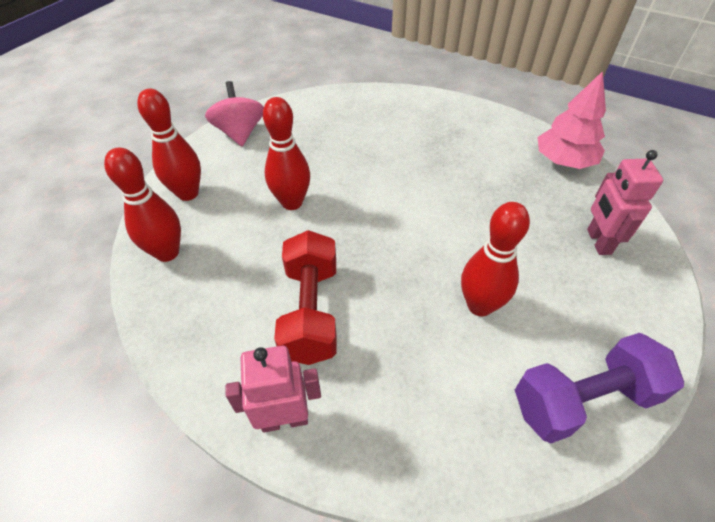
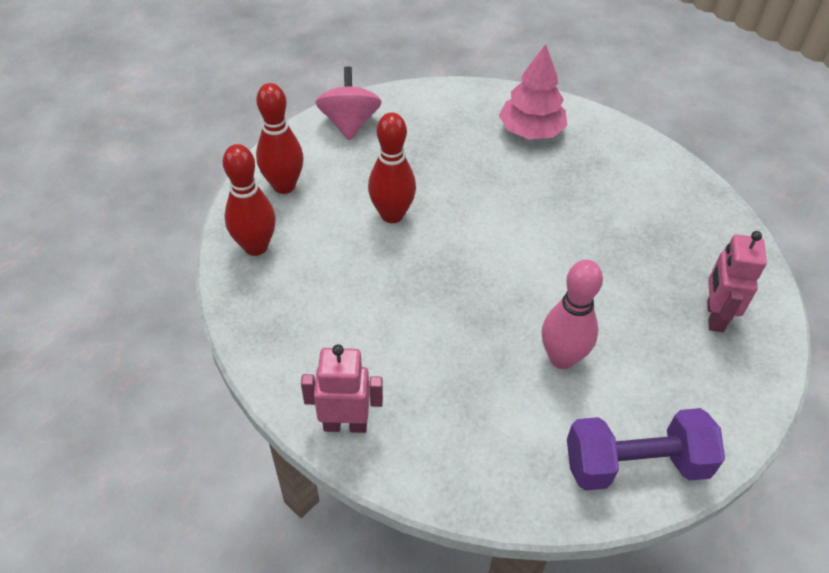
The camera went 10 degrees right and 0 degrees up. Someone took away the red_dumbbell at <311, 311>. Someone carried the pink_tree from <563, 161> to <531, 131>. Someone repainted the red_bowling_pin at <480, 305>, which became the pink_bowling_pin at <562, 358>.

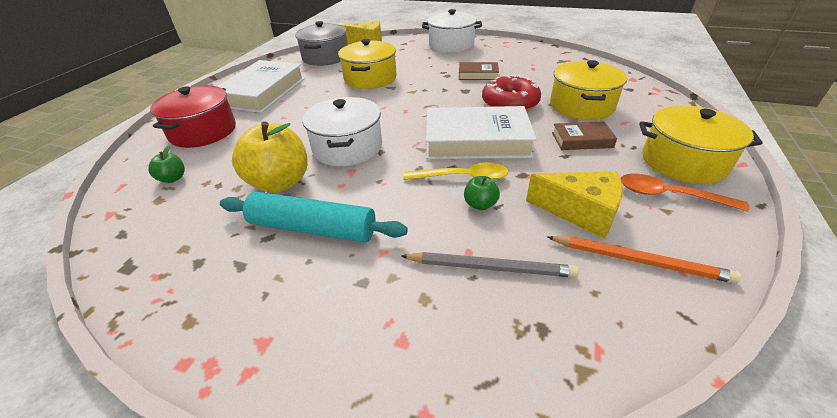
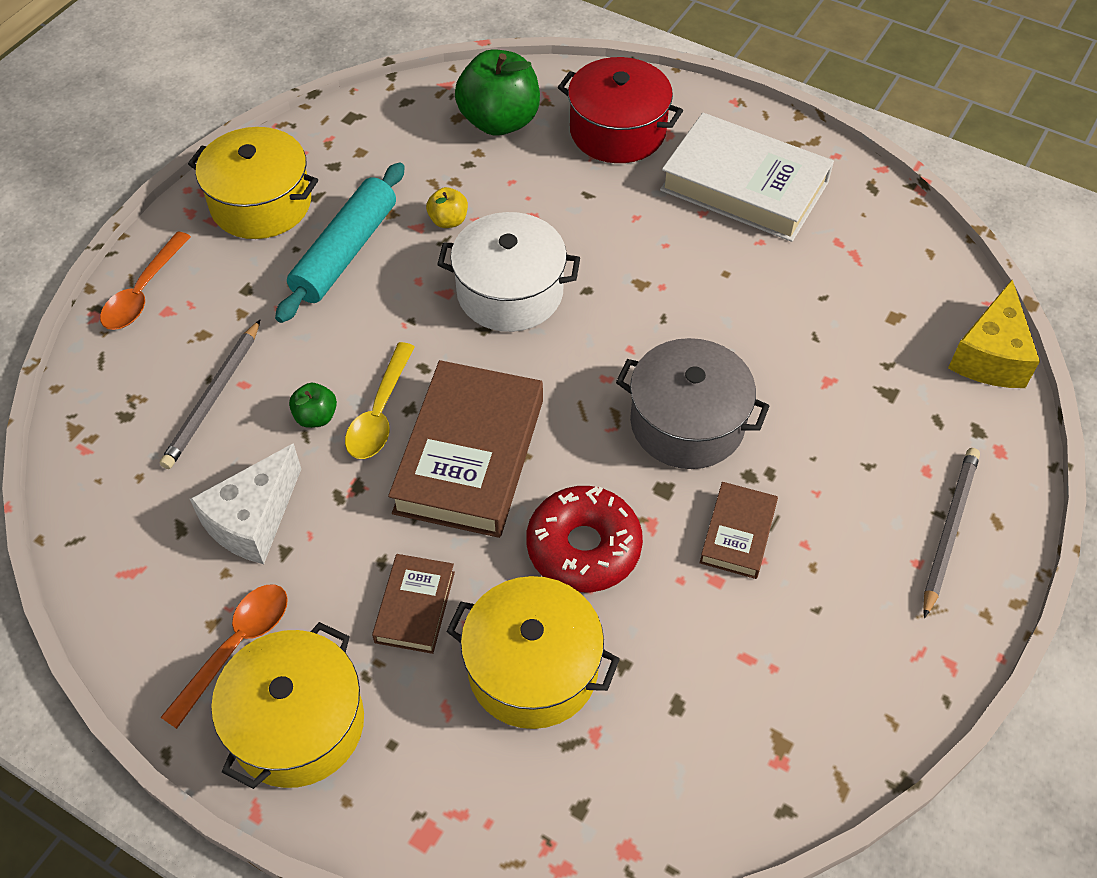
The camera went 100 degrees right and 15 degrees up. Someone took away the orange_pencil at <639, 260>. Someone put down the orange_spoon at <143, 292>. Someone carried the grey_pot from <325, 57> to <687, 423>. Someone carried the yellow_pot from <370, 78> to <261, 203>. Someone swapped the white_pot at <451, 45> for the grey_pencil at <948, 530>. Someone repainted the white_book at <476, 140>, which became the brown_book at <470, 456>. Someone repainted the yellow_cheese at <580, 212>, which became the white_cheese at <253, 520>. Someone scaled the green_apple at <173, 178> by 2.16. Someone scaled the yellow_apple at <280, 183> by 0.46.

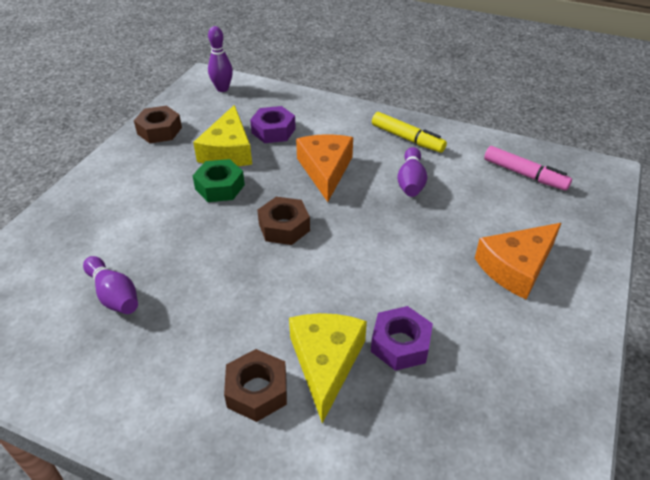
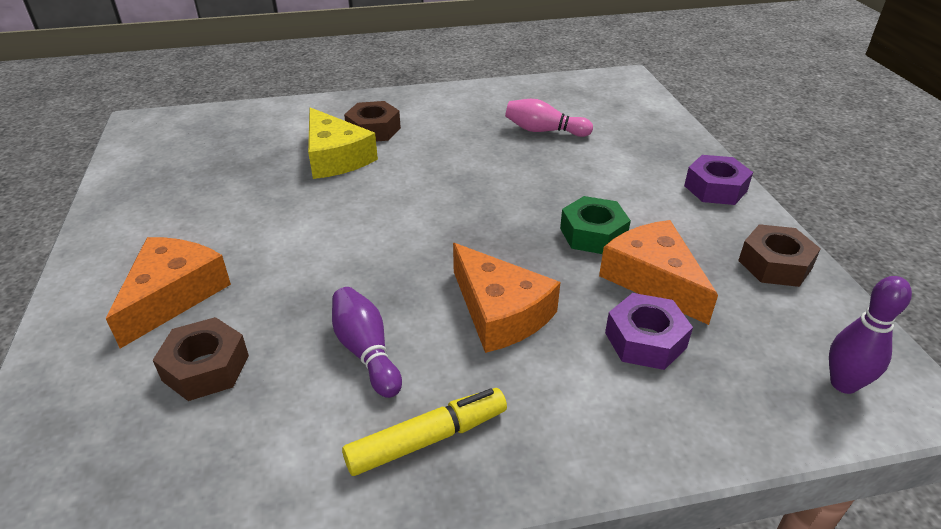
The camera went 145 degrees right and 5 degrees down. Someone took away the pink_marker at <524, 175>. Someone carried the brown_nut from <284, 227> to <206, 368>. Someone carried the purple_nut from <400, 344> to <715, 188>. Someone repainted the purple_bowling_pin at <114, 295>, which became the pink_bowling_pin at <544, 131>. Someone repainted the yellow_cheese at <228, 150>, which became the orange_cheese at <653, 279>. Someone rotated the yellow_marker at <407, 138> by 150 degrees clockwise.

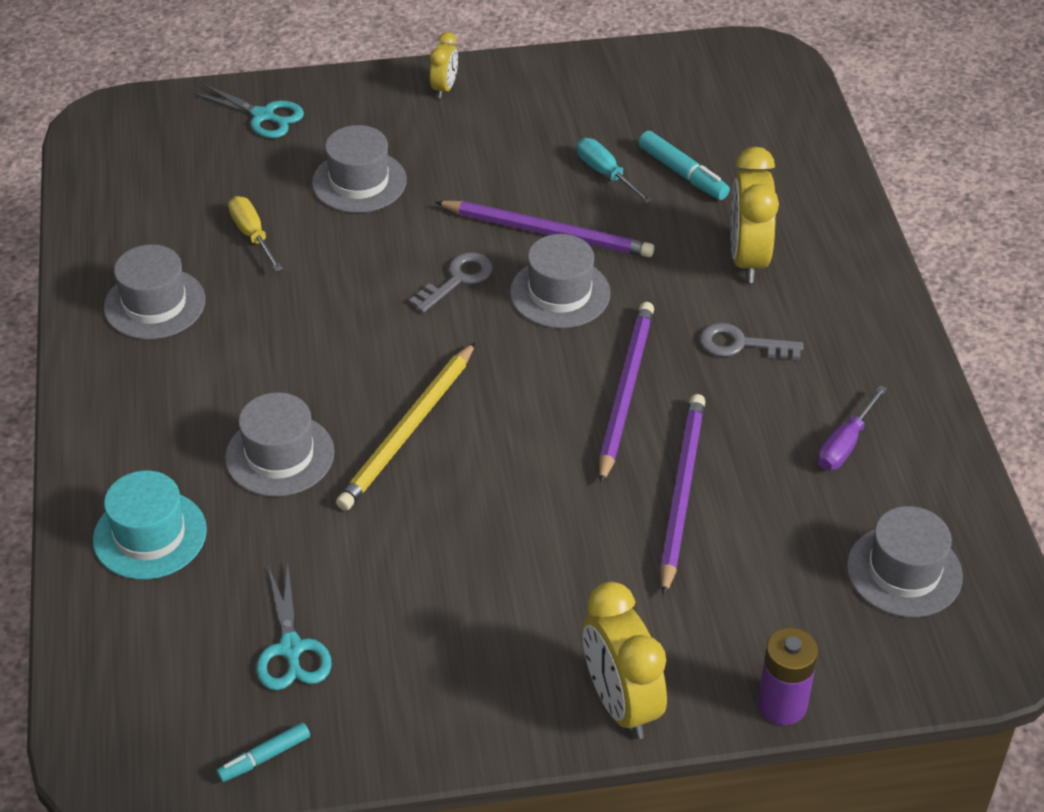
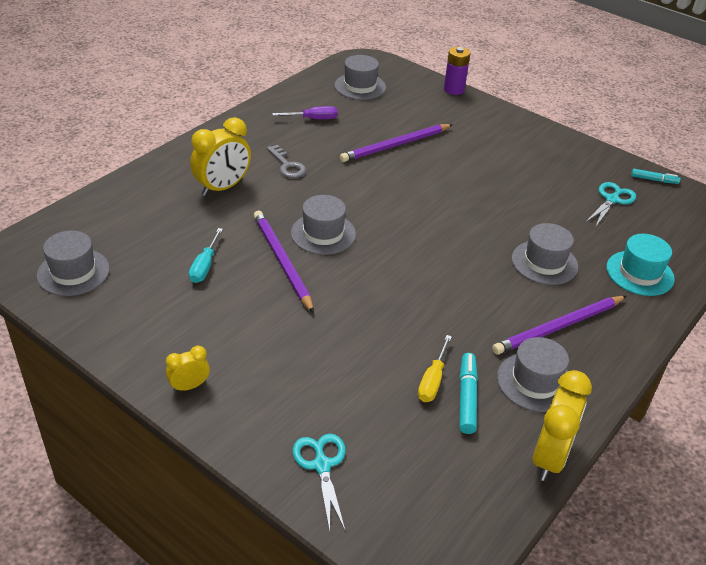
The camera went 135 degrees left and 5 degrees down. Someone took away the yellow_pencil at <408, 430>. Someone took away the grey_key at <458, 279>. Someone carried the grey_hat from <359, 182> to <73, 272>. Someone carried the yellow_clock from <621, 703> to <550, 457>. Someone carried the purple_pencil from <625, 392> to <558, 327>. Someone carried the turquoise_marker from <682, 173> to <467, 398>.

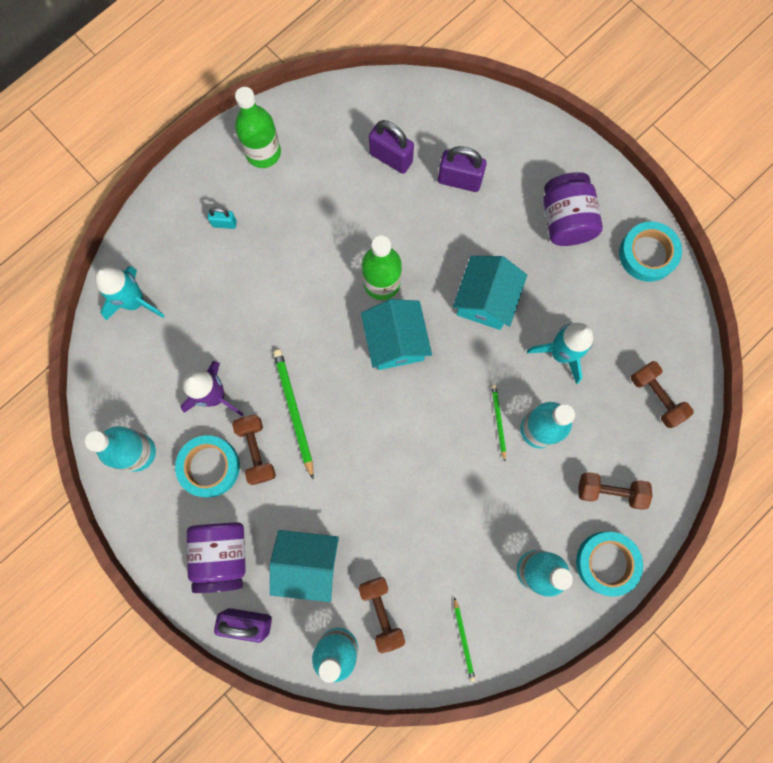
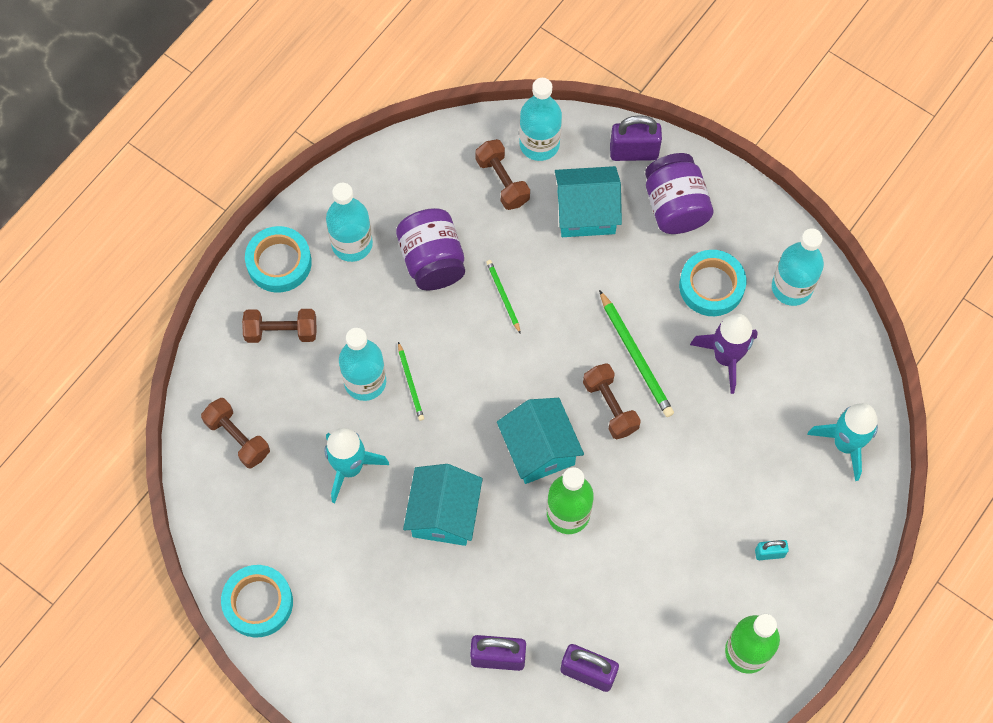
The camera went 170 degrees right and 10 degrees down. Someone carried the brown_dumbbell from <256, 451> to <610, 406>. Someone carried the green_pencil from <463, 640> to <503, 296>. Someone carried the purple_jar from <565, 220> to <432, 261>.

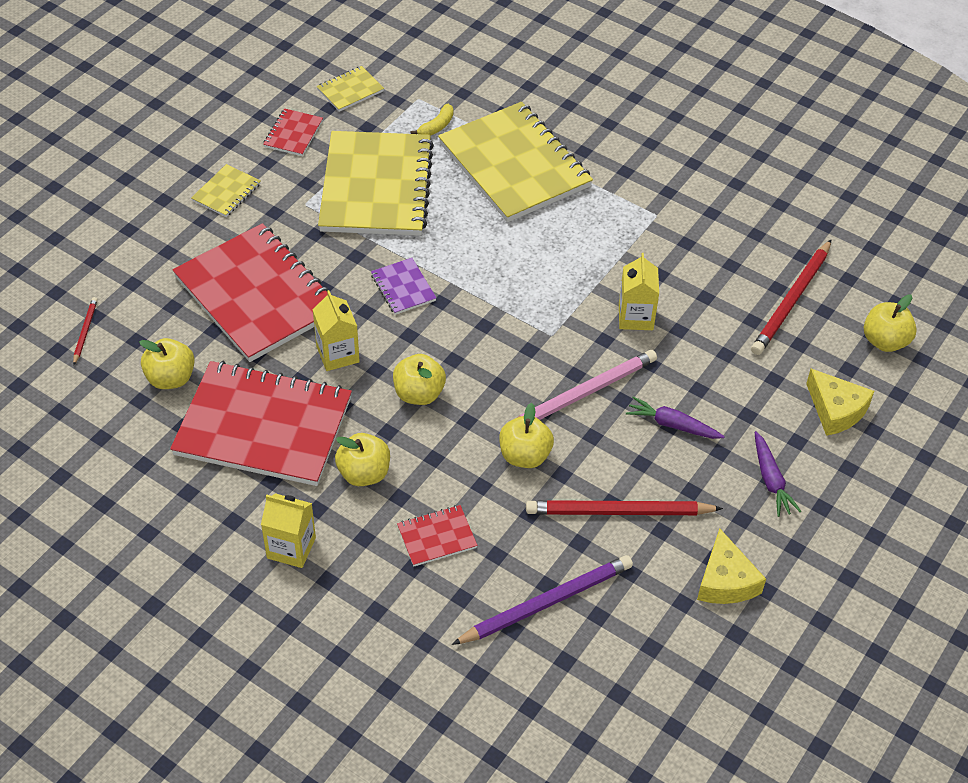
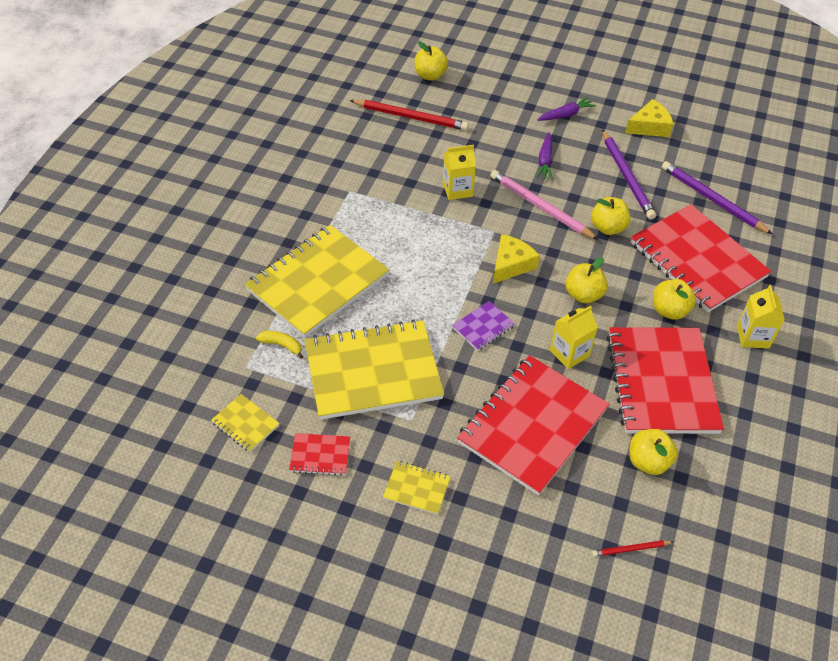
The camera went 105 degrees left and 0 degrees up. Someone carried the yellow_cheese from <836, 410> to <511, 264>. Someone repainted the red_pencil at <619, 512>, which became the purple_pencil at <627, 177>. Someone scaled the red_notebook at <437, 537> by 2.35.

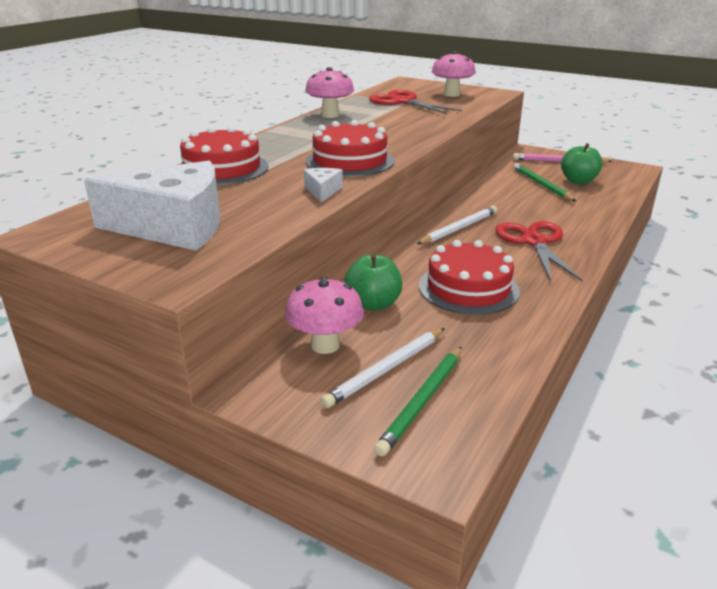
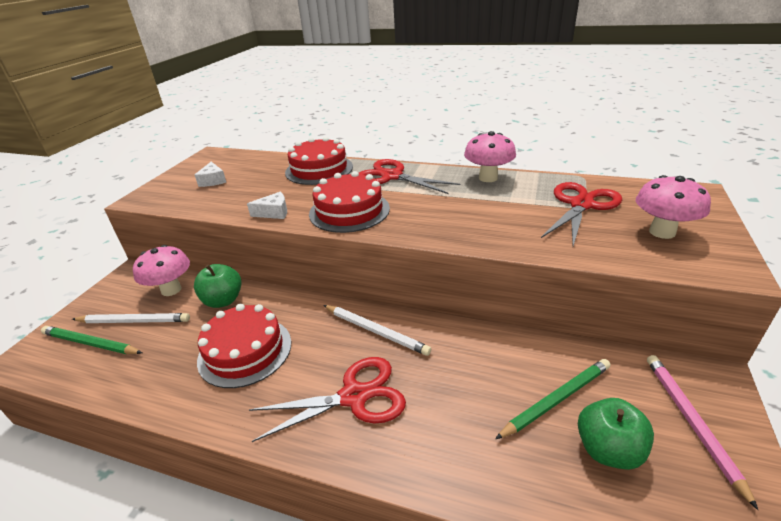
The camera went 80 degrees right and 5 degrees up. Someone put down the red_scissors at <392, 176>. Someone rotated the white_pencil at <386, 369> by 150 degrees clockwise. Someone scaled the white_cheese at <174, 227> by 0.42.

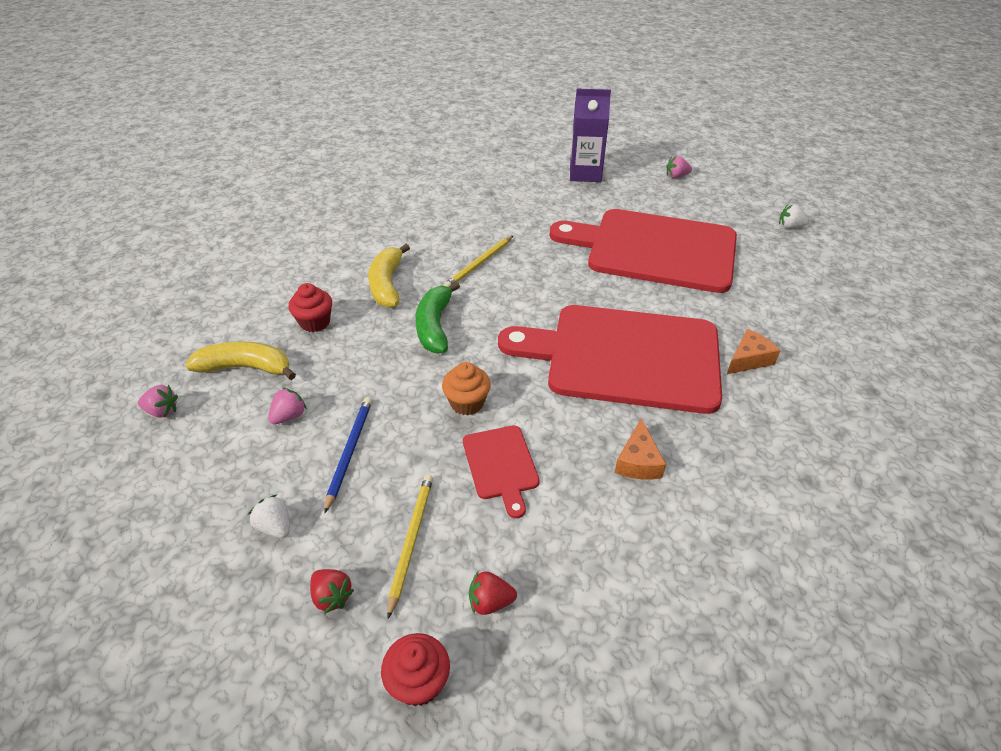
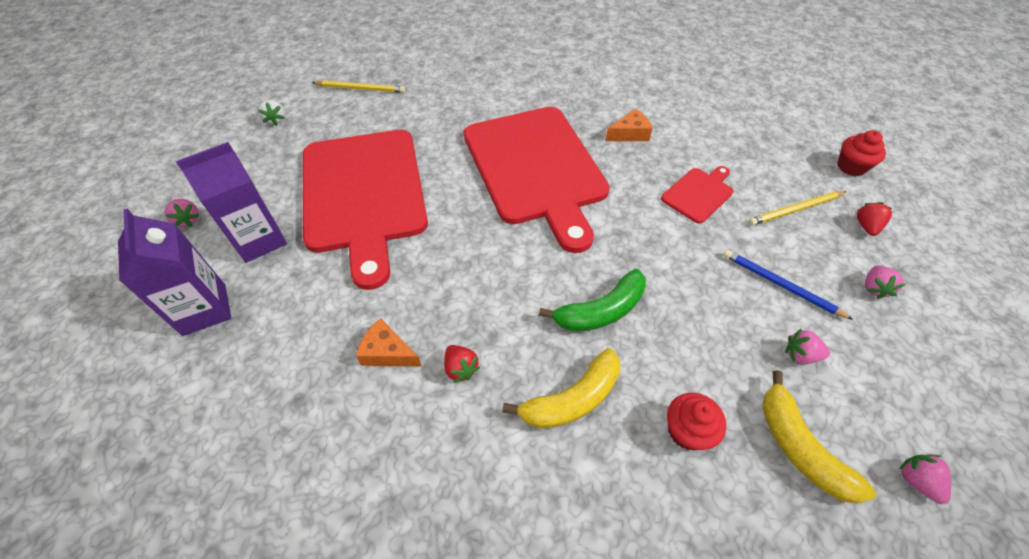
The camera went 120 degrees left and 10 degrees up. Someone took away the orange_cupcake at <467, 403>. Someone put down the purple_carton at <260, 240>. Someone carried the yellow_pencil from <479, 264> to <361, 89>. Someone carried the red_strawberry from <490, 602> to <461, 368>. Someone carried the orange_cheese from <749, 359> to <387, 352>. Someone repainted the white_strawberry at <275, 526>, which became the pink_strawberry at <874, 288>. Someone rotated the blue_pencil at <349, 452> by 60 degrees clockwise.

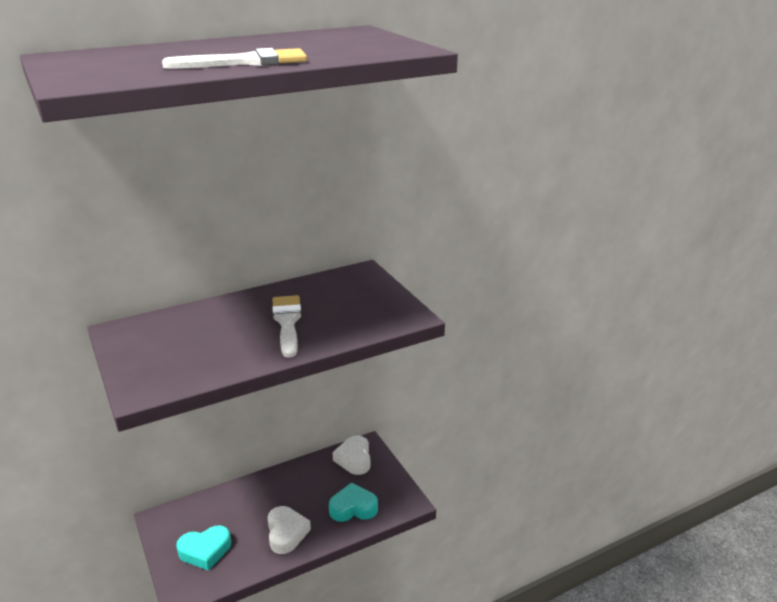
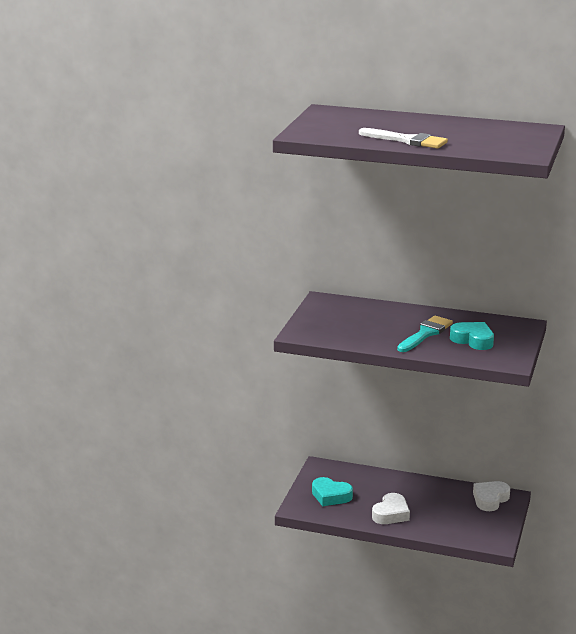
The camera went 45 degrees right and 5 degrees down. Someone carried the turquoise_heart from <353, 508> to <473, 340>. Someone repainted the white_brush at <287, 322>, which became the turquoise_brush at <425, 333>.

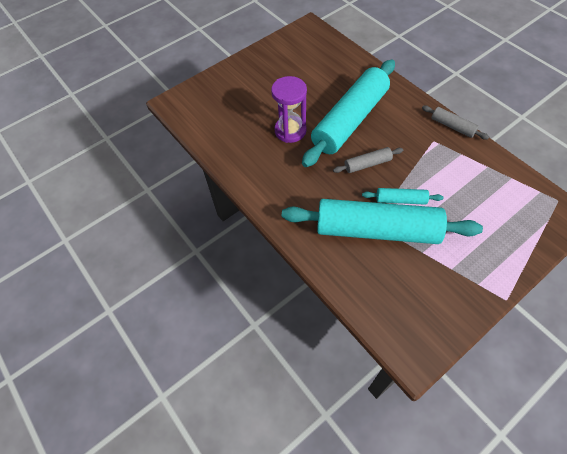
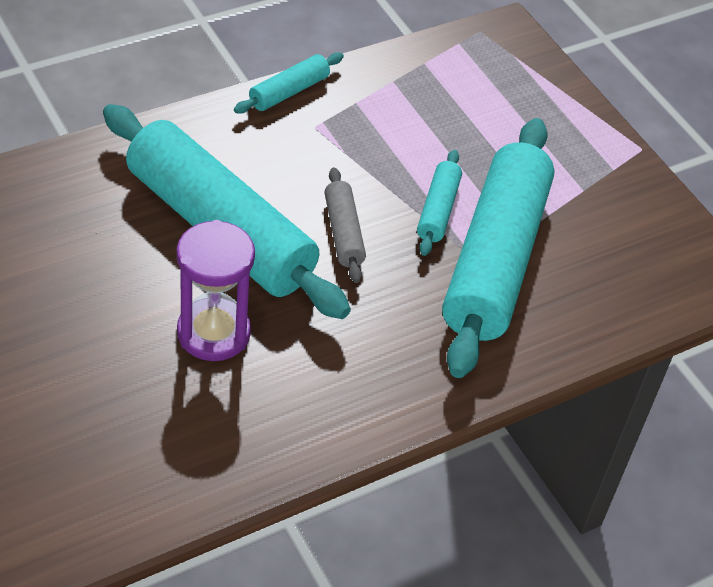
The camera went 90 degrees left and 10 degrees down. Someone repainted the grey_rolling_pin at <452, 126>, which became the turquoise_rolling_pin at <289, 91>.

